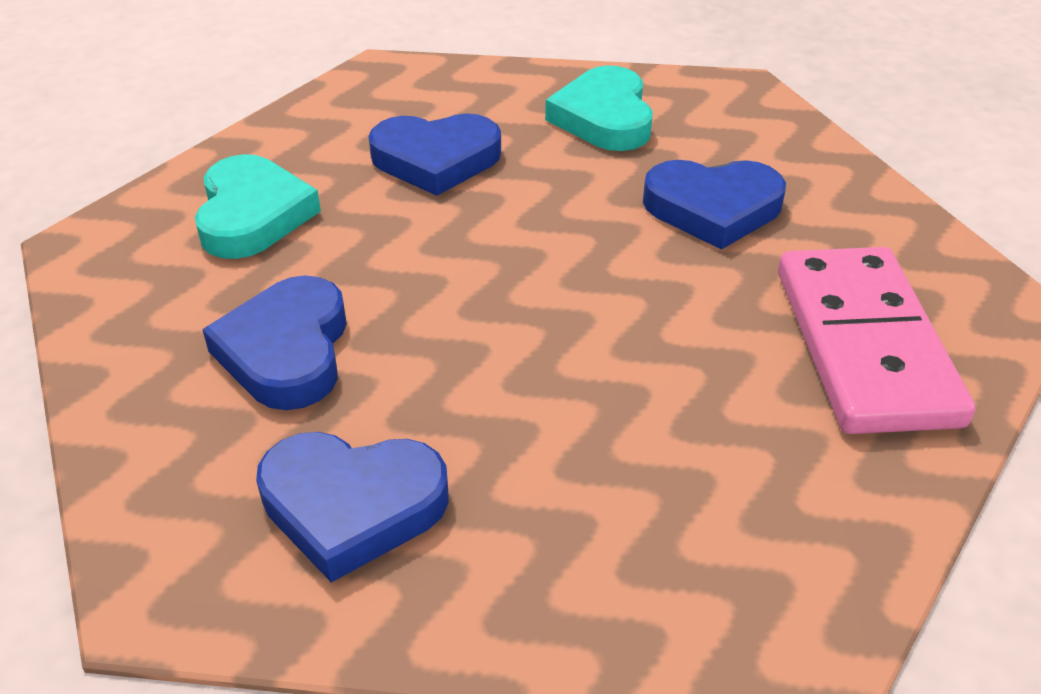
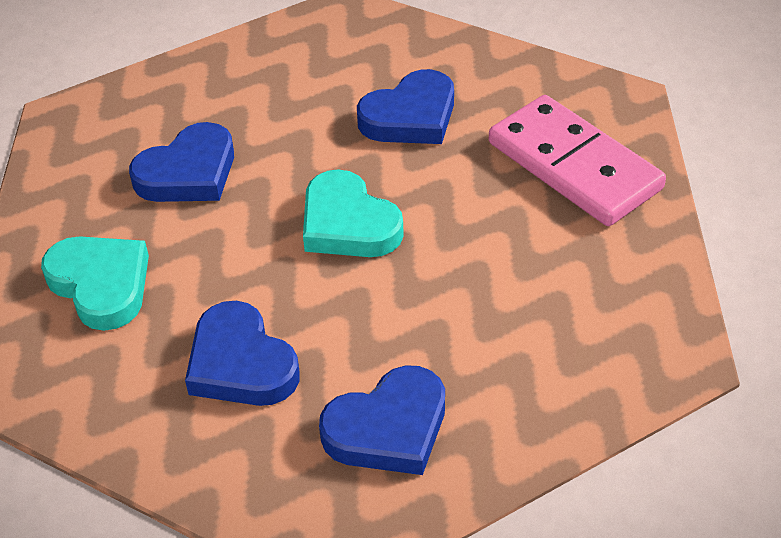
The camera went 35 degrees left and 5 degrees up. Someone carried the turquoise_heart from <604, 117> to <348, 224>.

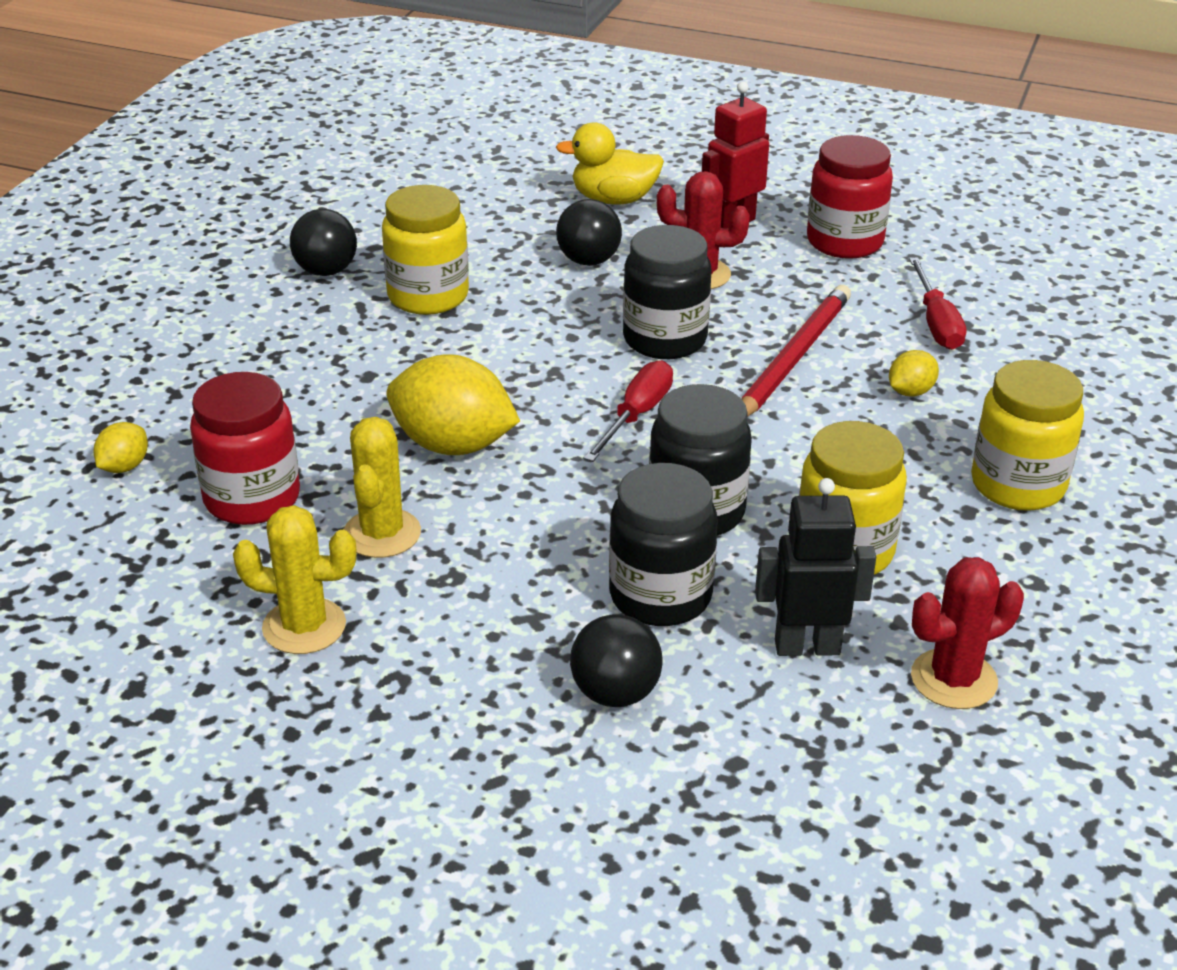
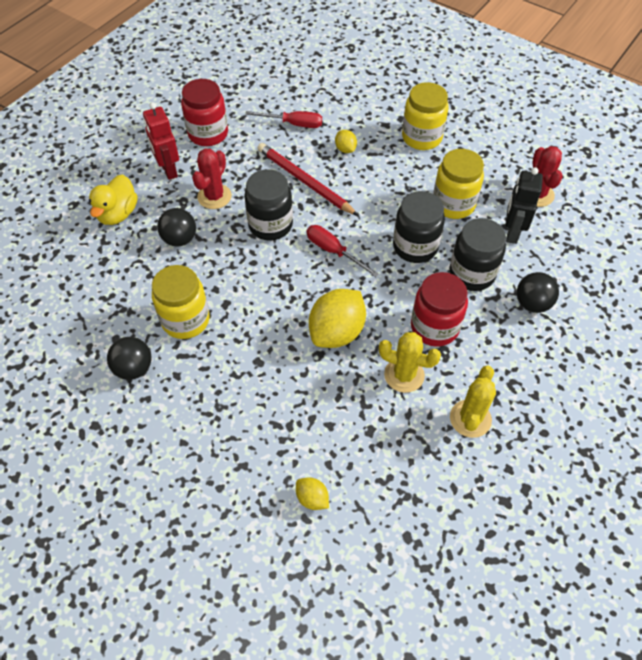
The camera went 75 degrees left and 20 degrees up. Someone carried the red_jar from <252, 498> to <434, 327>.

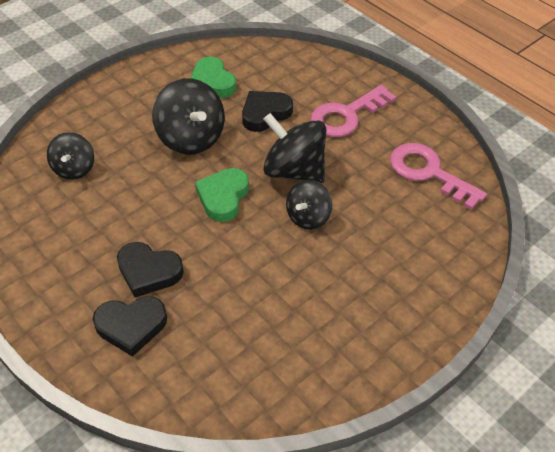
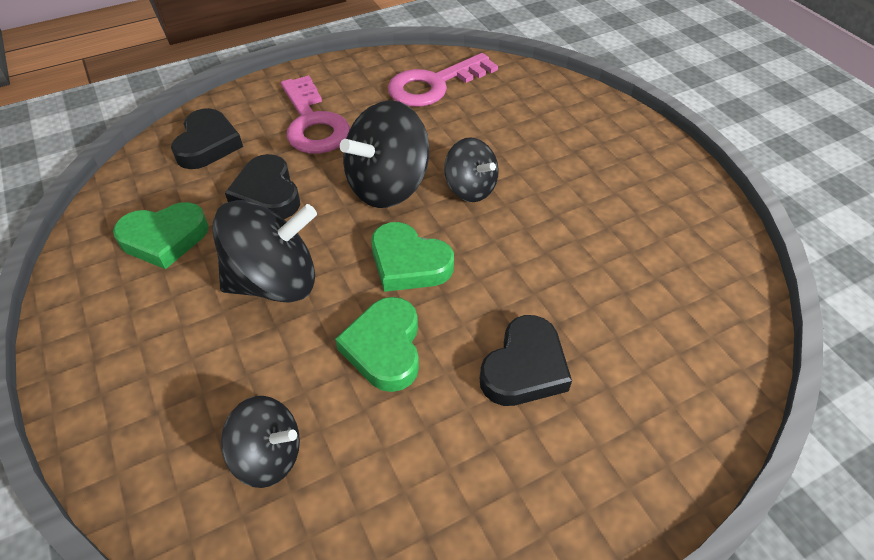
The camera went 75 degrees left and 0 degrees up. Someone put down the green_heart at <385, 348>. Someone carried the black_heart from <131, 326> to <208, 144>.

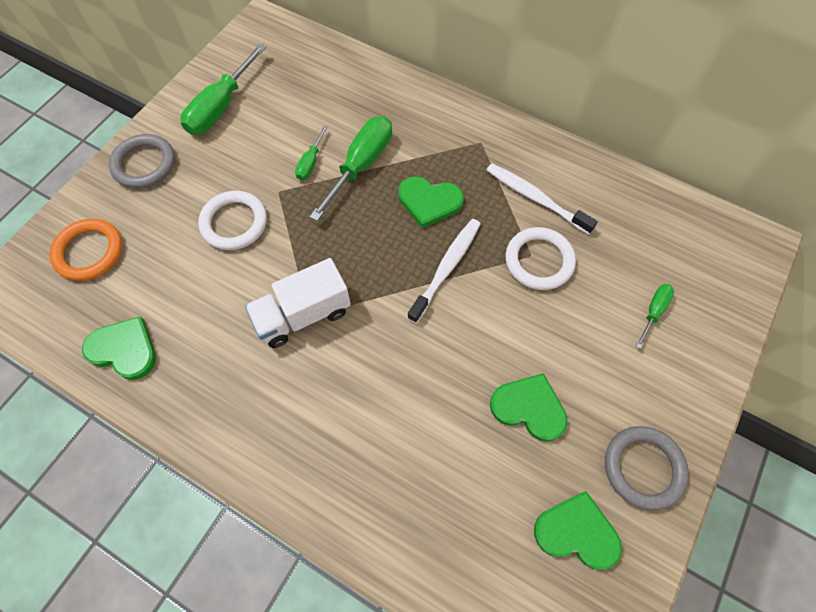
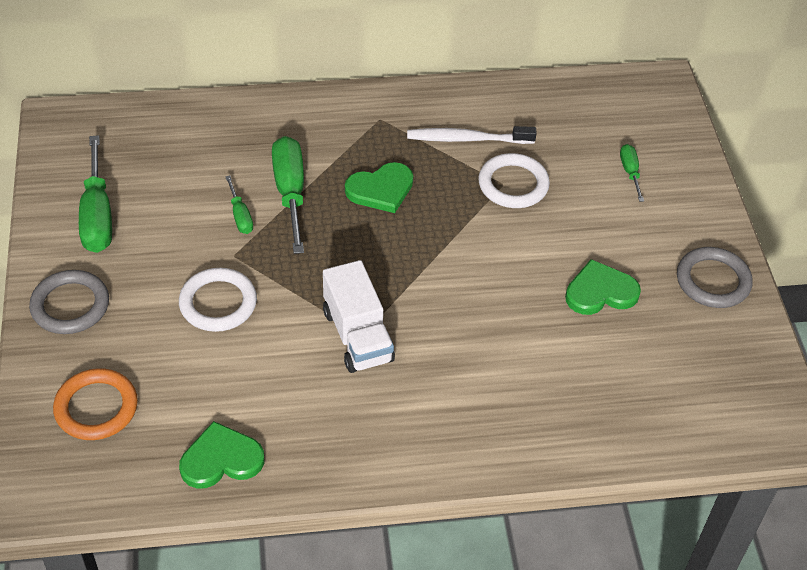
The camera went 40 degrees left and 15 degrees down. Someone took away the white_toothbrush at <446, 268>. Someone took away the green_heart at <576, 532>. Someone rotated the white_truck at <303, 314> by 45 degrees counterclockwise.

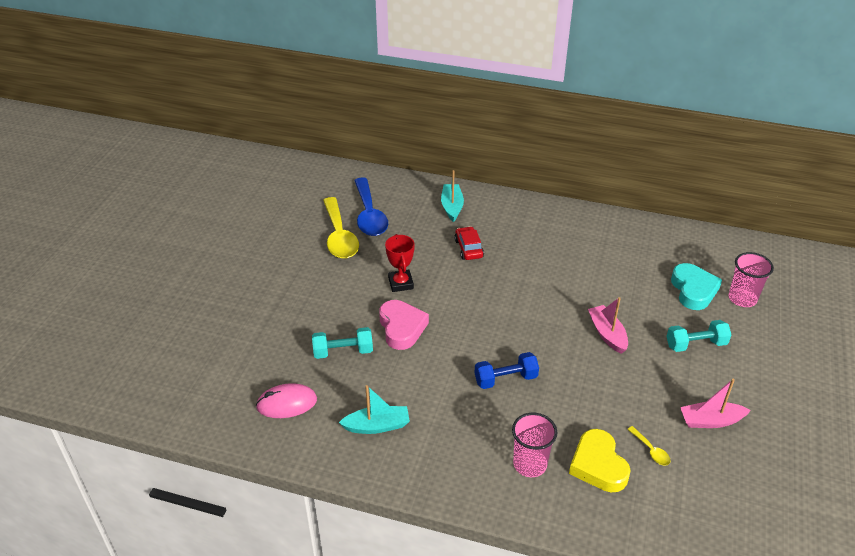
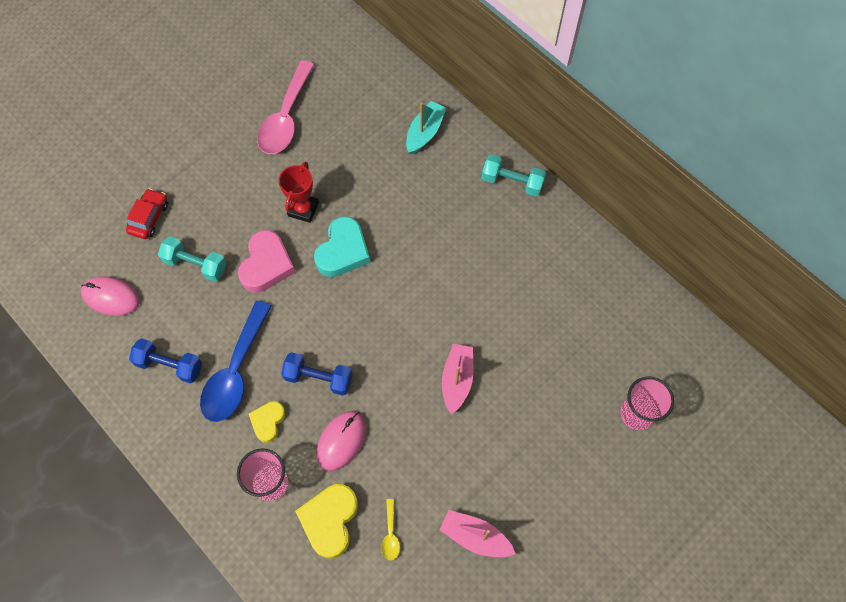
The camera went 30 degrees right and 25 degrees up. Someone put down the yellow_heart at <268, 422>. Someone put down the pink_mouse at <341, 441>. Someone carried the blue_spoon from <369, 215> to <235, 371>. Someone carried the red_car from <468, 248> to <149, 218>. Someone carried the turquoise_dumbbell from <695, 344> to <512, 182>. Someone carried the turquoise_heart from <693, 290> to <343, 251>. Someone swapped the turquoise_boat at <377, 426> for the blue_dumbbell at <169, 365>. Someone repainted the yellow_spoon at <339, 236>, which became the pink_spoon at <286, 118>.

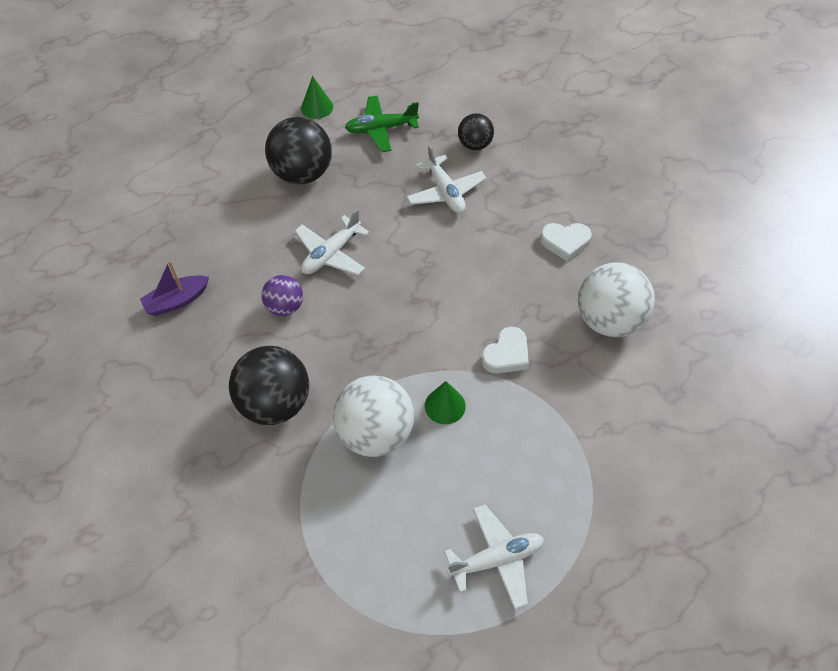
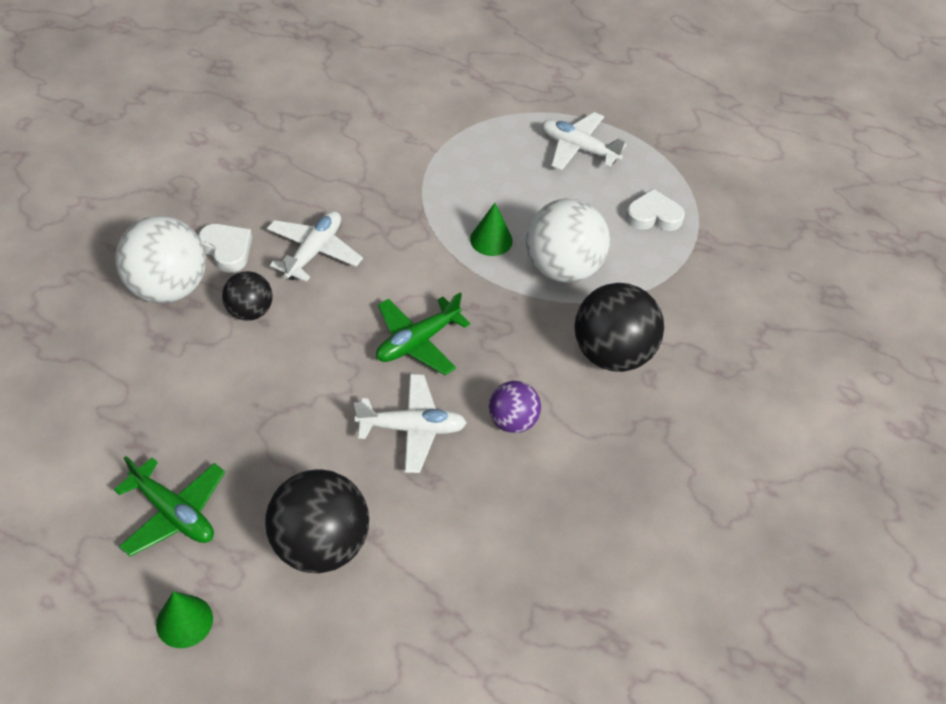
The camera went 135 degrees left and 5 degrees down. Someone took away the purple_boat at <177, 301>. Someone put down the green_plane at <417, 342>. Someone carried the white_plane from <445, 192> to <314, 252>. Someone carried the black_ball from <475, 145> to <250, 311>. Someone carried the white_heart from <506, 354> to <653, 216>. Someone carried the white_ball from <609, 320> to <168, 288>.

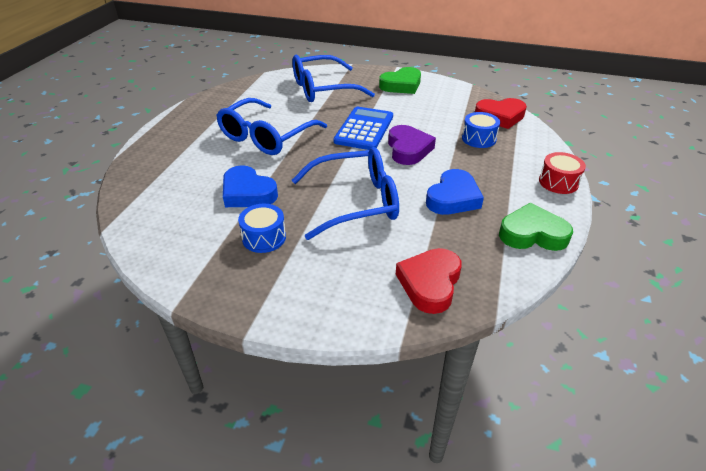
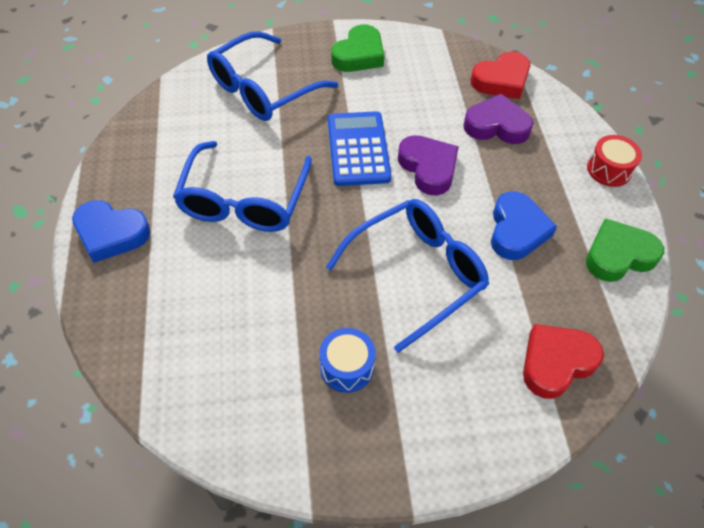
The camera went 25 degrees left and 15 degrees up. Someone carried the blue_heart from <248, 193> to <111, 234>. Someone swapped the blue_drum at <478, 139> for the purple_heart at <496, 125>. Someone rotated the red_heart at <430, 283> by 60 degrees clockwise.

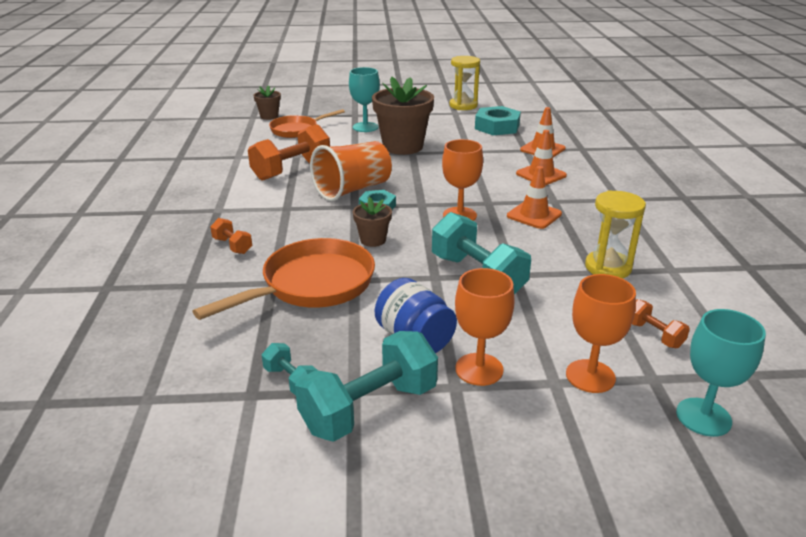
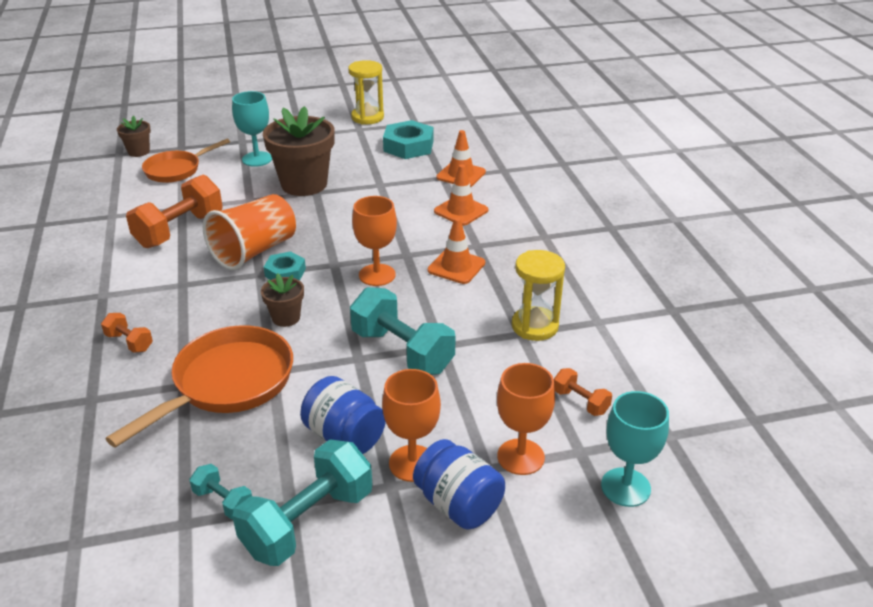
The camera went 10 degrees left and 5 degrees up. Someone put down the blue_jar at <458, 504>.

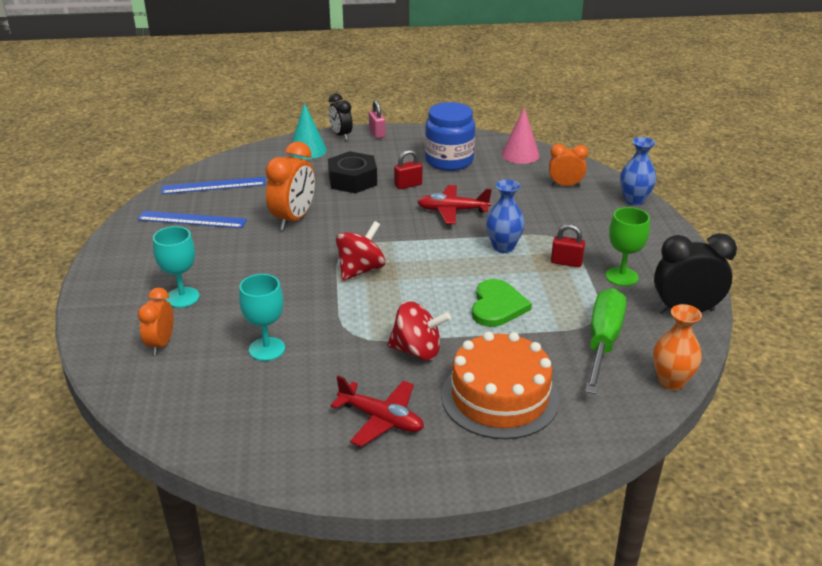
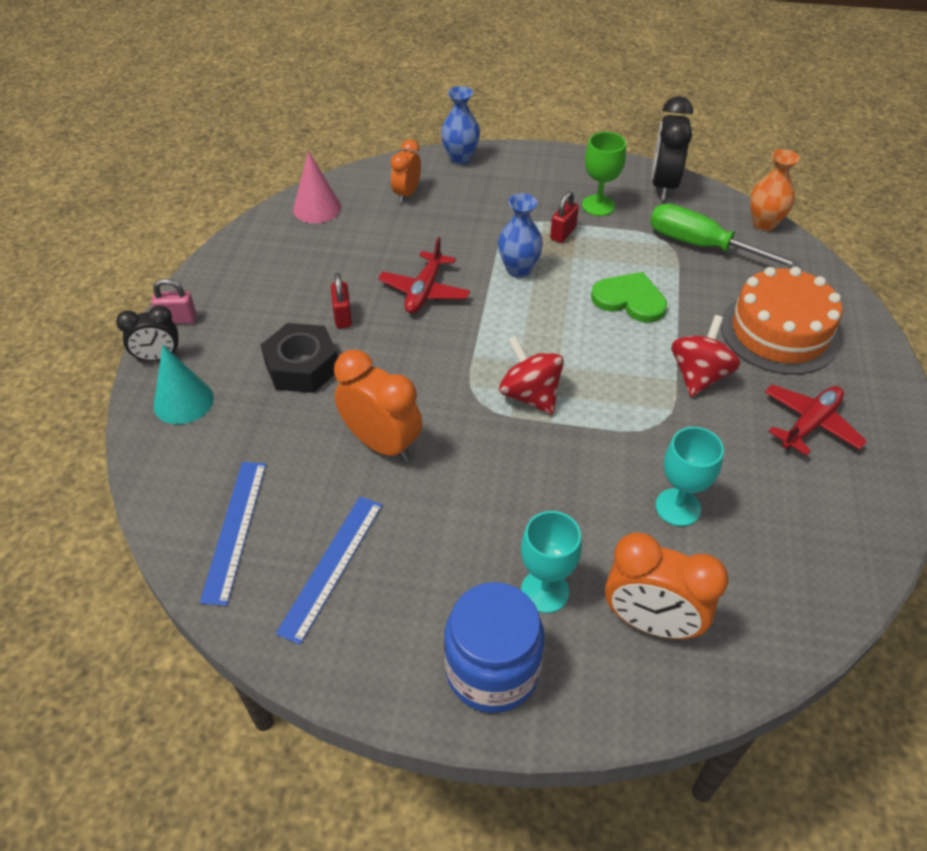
The camera went 75 degrees left and 15 degrees up. Someone carried the blue_jar from <449, 161> to <492, 670>. Someone scaled the orange_clock at <161, 344> by 1.60.

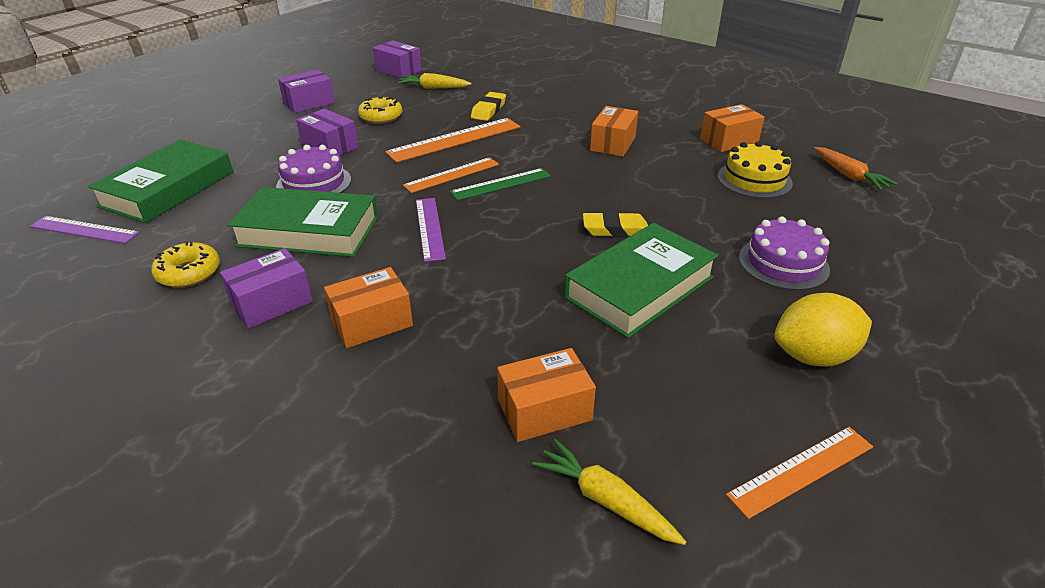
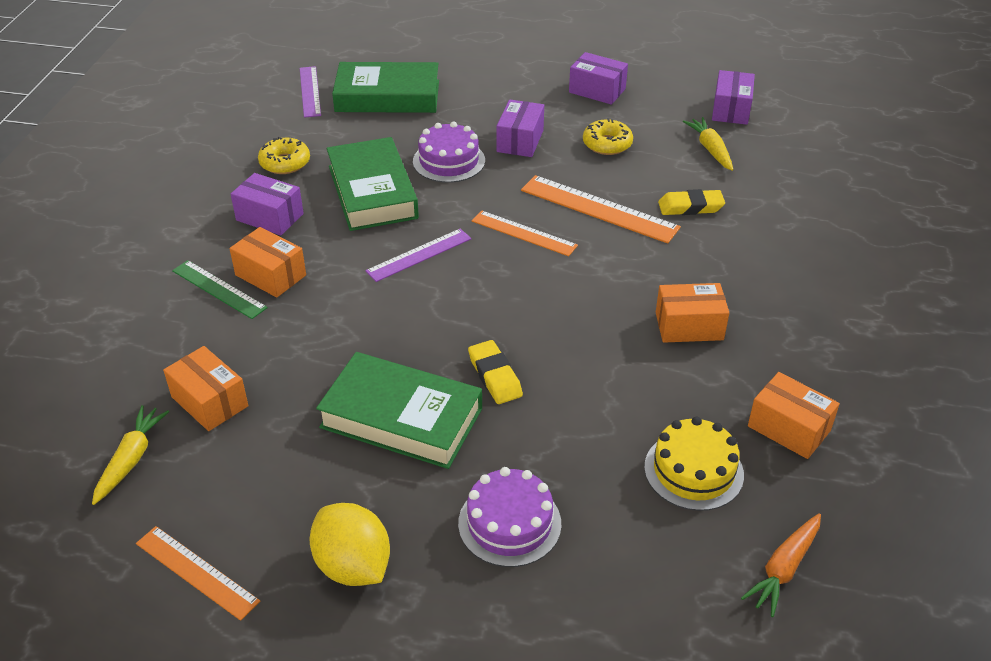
The camera went 65 degrees right and 5 degrees up. Someone carried the green_ruler from <501, 184> to <219, 289>.

